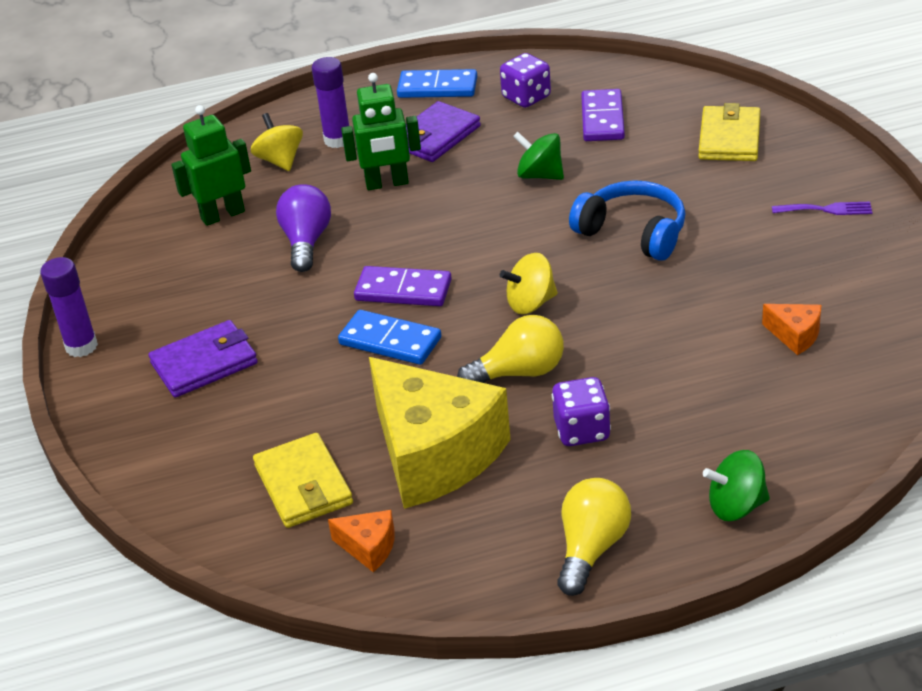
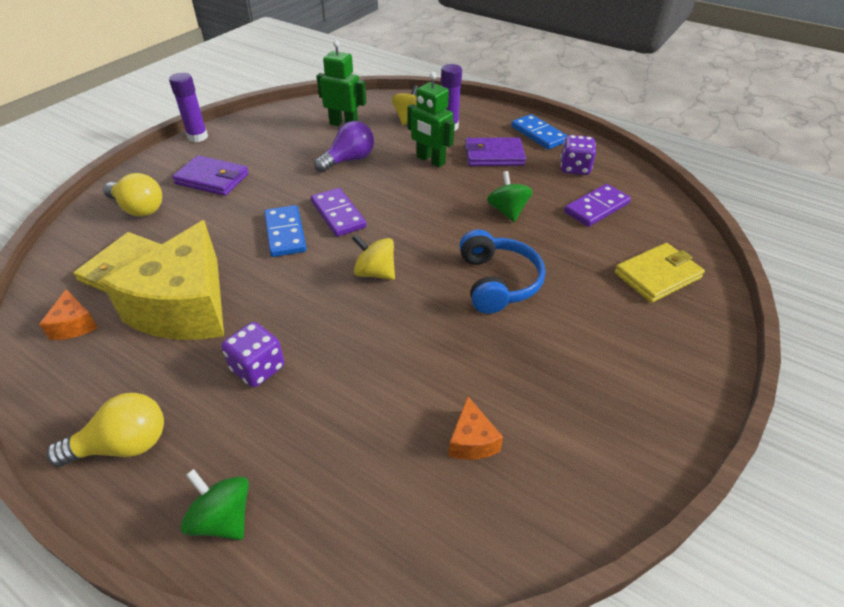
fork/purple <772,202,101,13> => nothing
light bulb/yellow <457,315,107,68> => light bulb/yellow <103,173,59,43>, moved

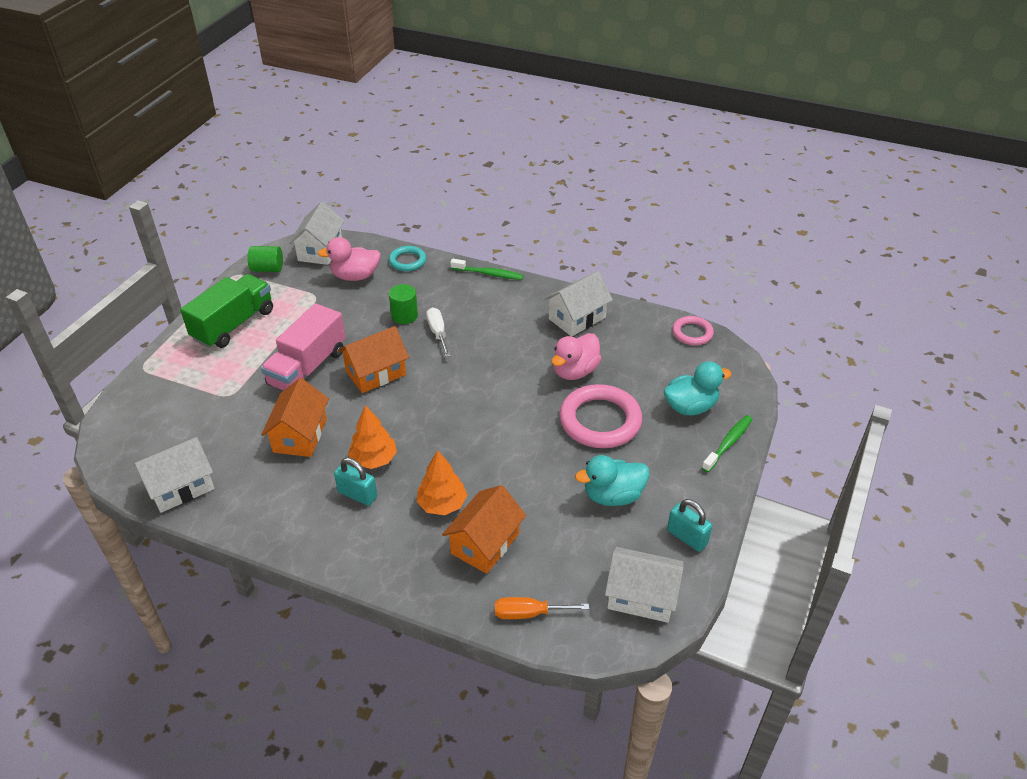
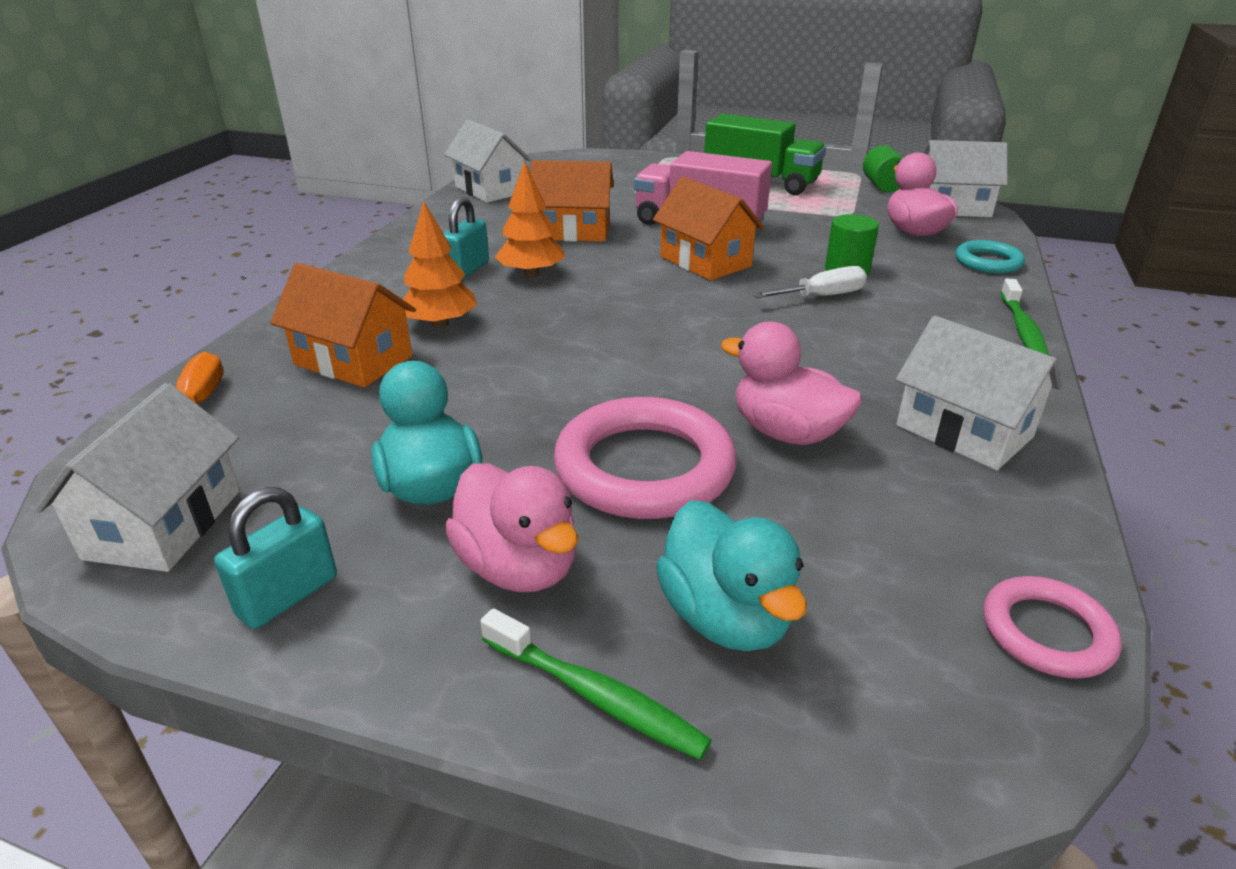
nothing => duck/pink <445,463,133,129>

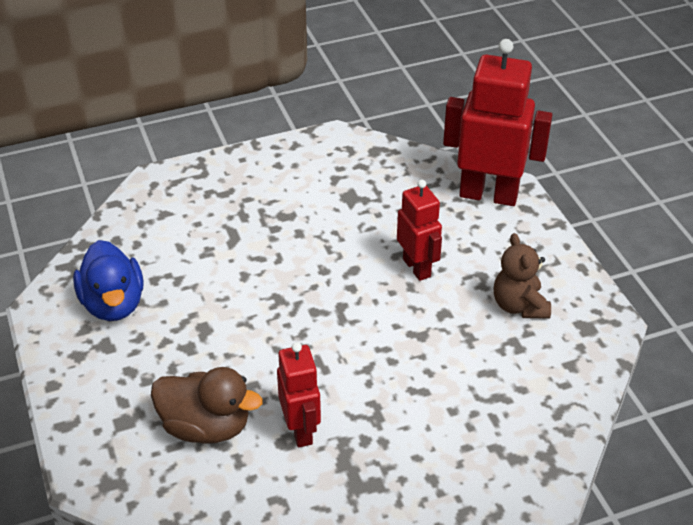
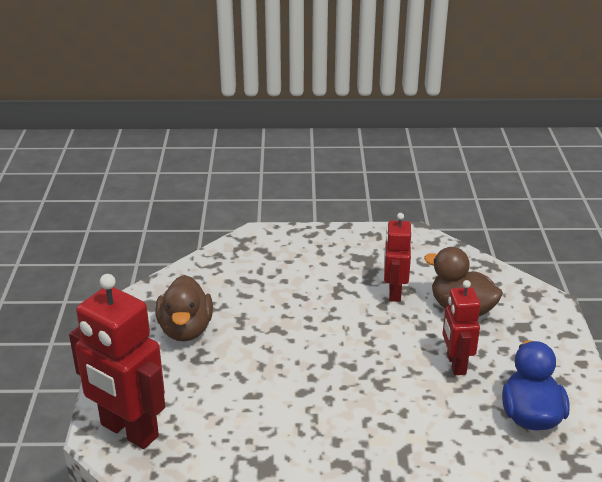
robot/red <397,180,45,101> => robot/red <442,280,38,95>, moved
teddy bear/brown <494,233,57,86> => duck/brown <156,275,57,67>

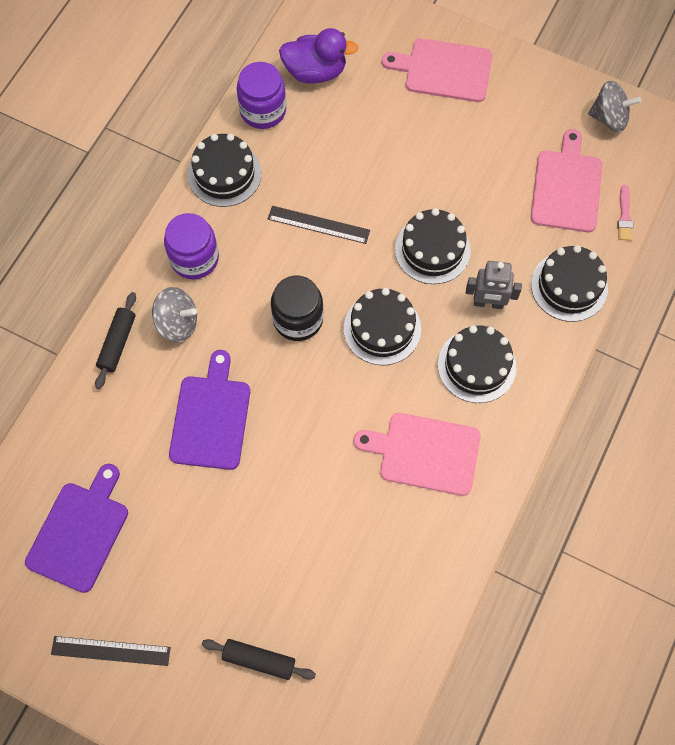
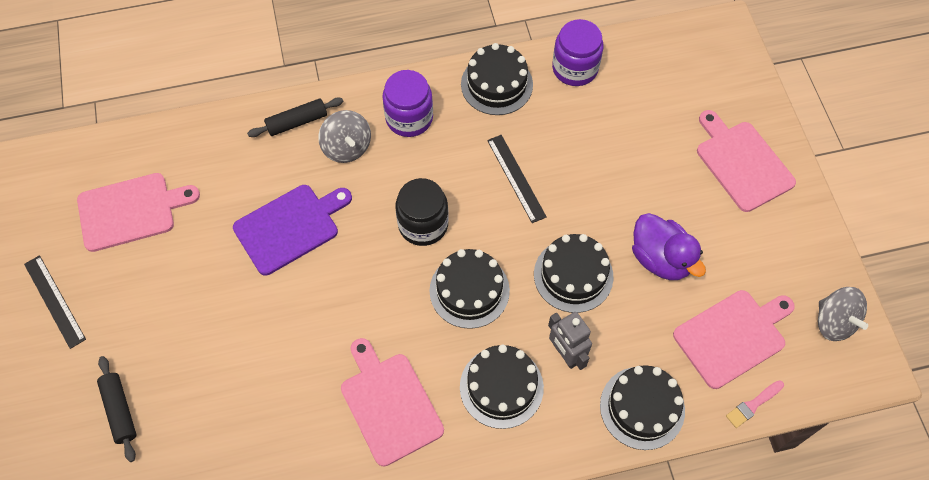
duck/purple <279,28,79,56> => duck/purple <632,213,74,67>, moved
cutting board/purple <25,464,103,129> => cutting board/pink <77,173,123,79>

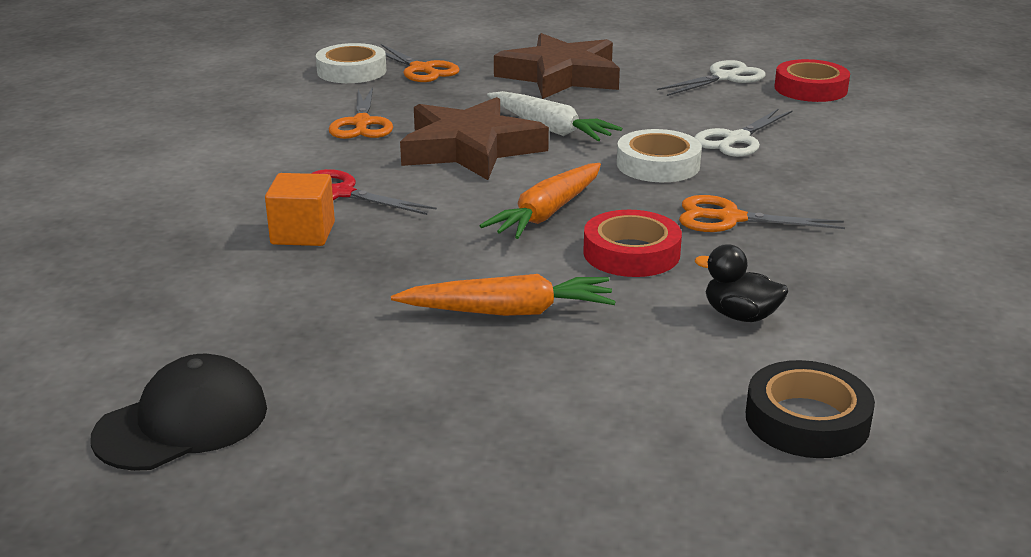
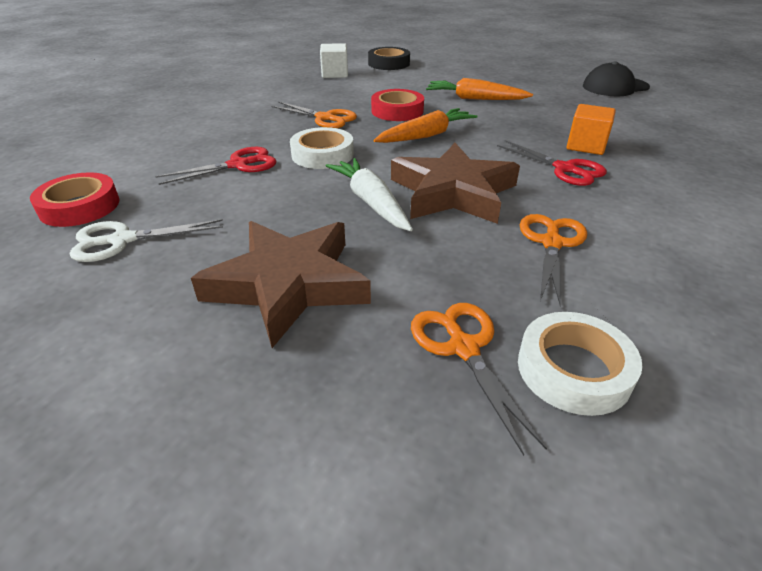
scissors/white <694,108,99,49> => scissors/red <155,147,121,38>
duck/black <695,244,93,78> => nothing
nothing => cube/white <320,43,28,35>

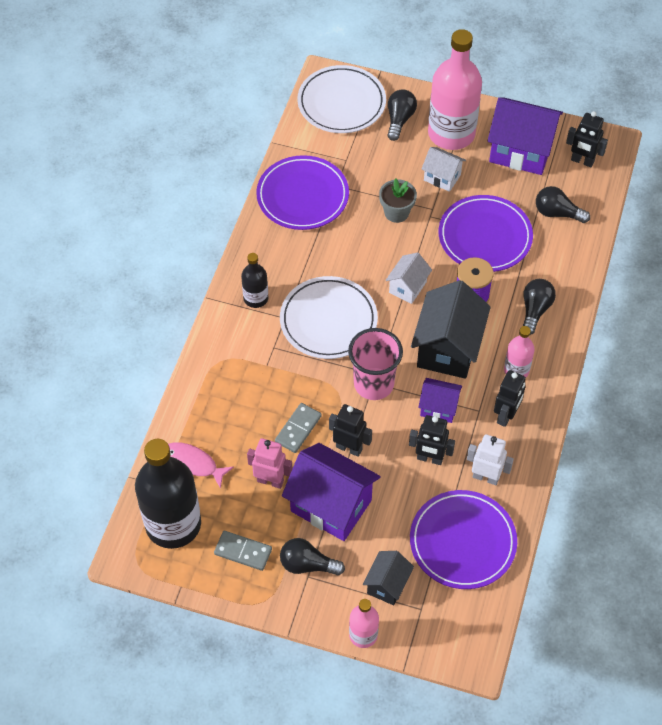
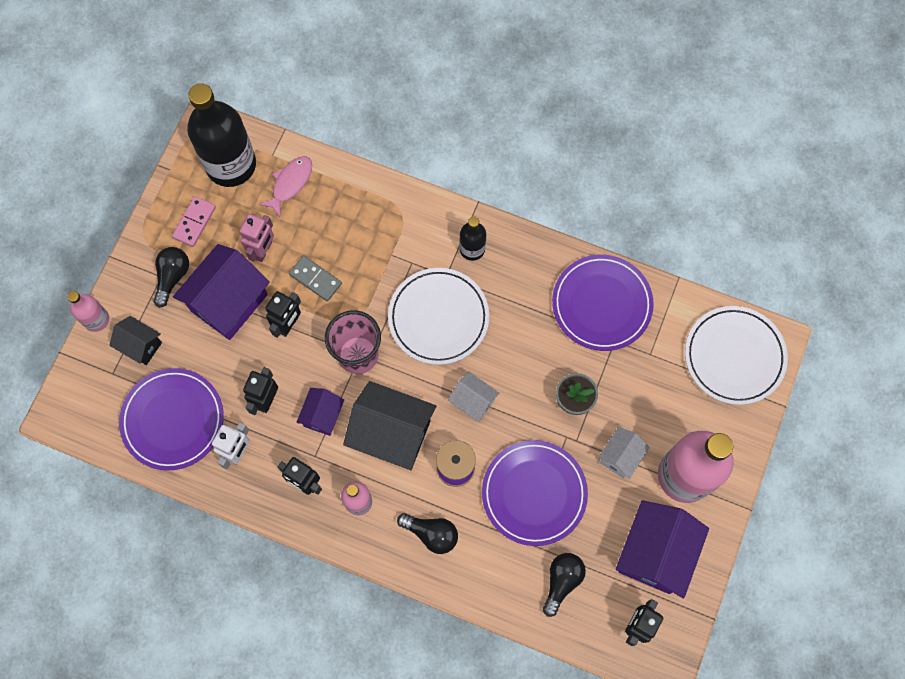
light bulb/black <387,89,30,52> => nothing
domino/grey <214,531,58,40> => domino/pink <172,196,44,51>

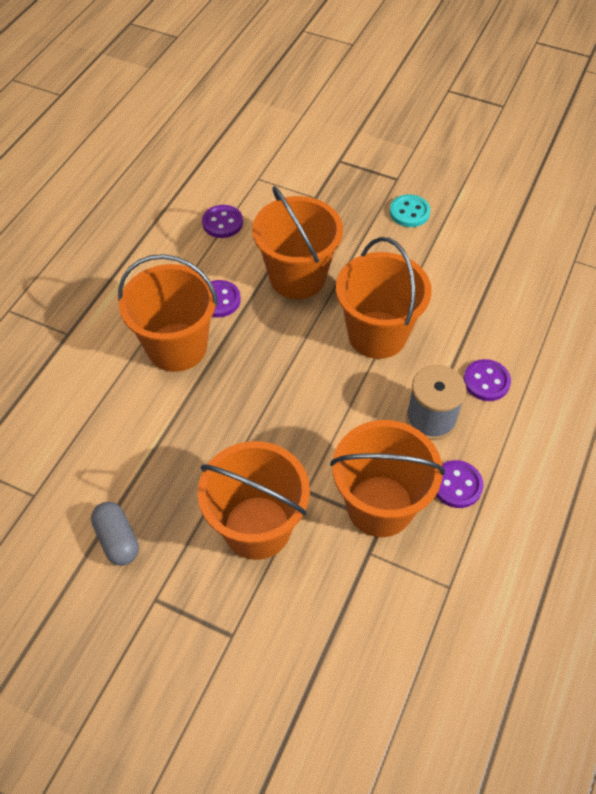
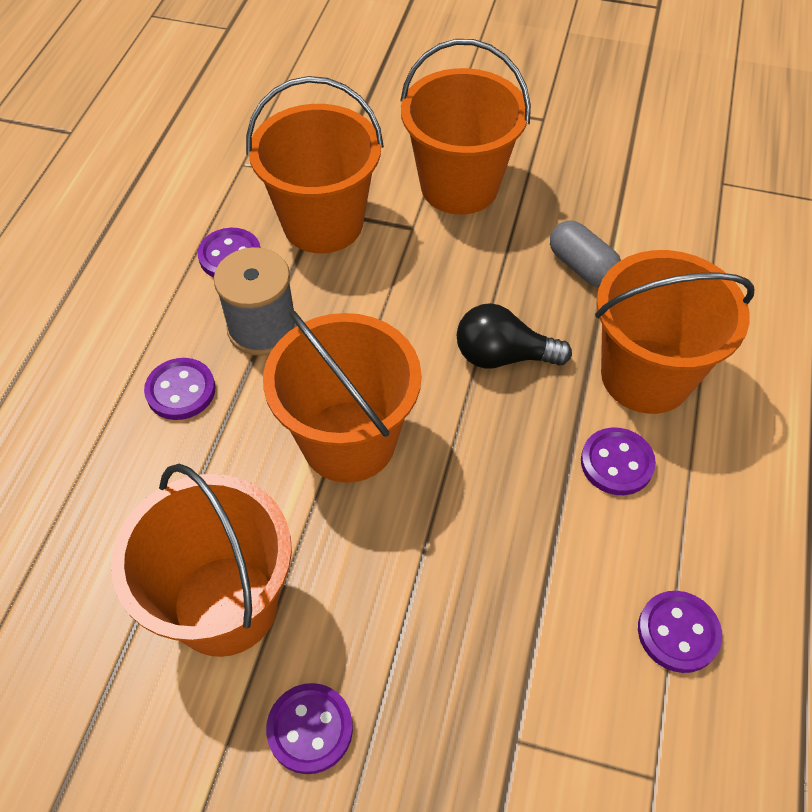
bucket/orange <252,186,91,113> => bucket/orange <111,463,181,194>, moved
button/turquoise <390,194,40,33> => button/purple <266,683,87,91>
capsule/grey <91,502,48,64> => capsule/grey <550,220,71,67>, moved
nothing => light bulb/black <457,303,115,65>

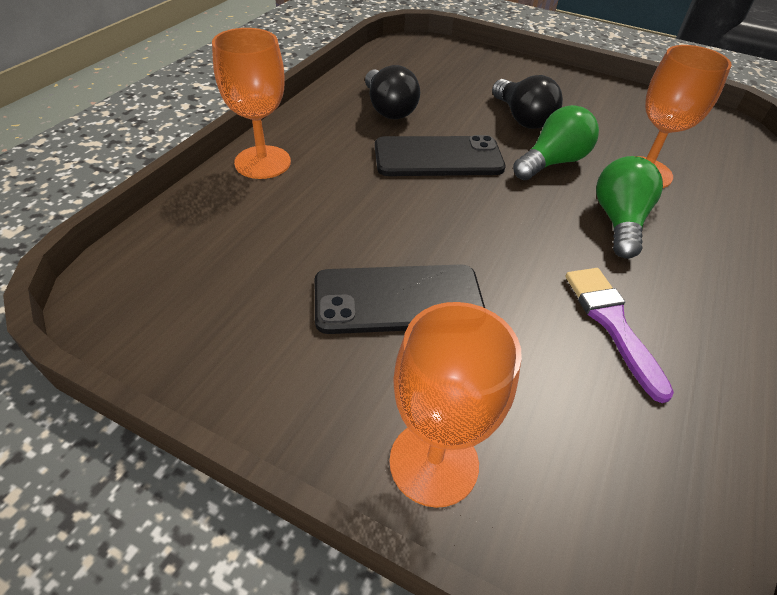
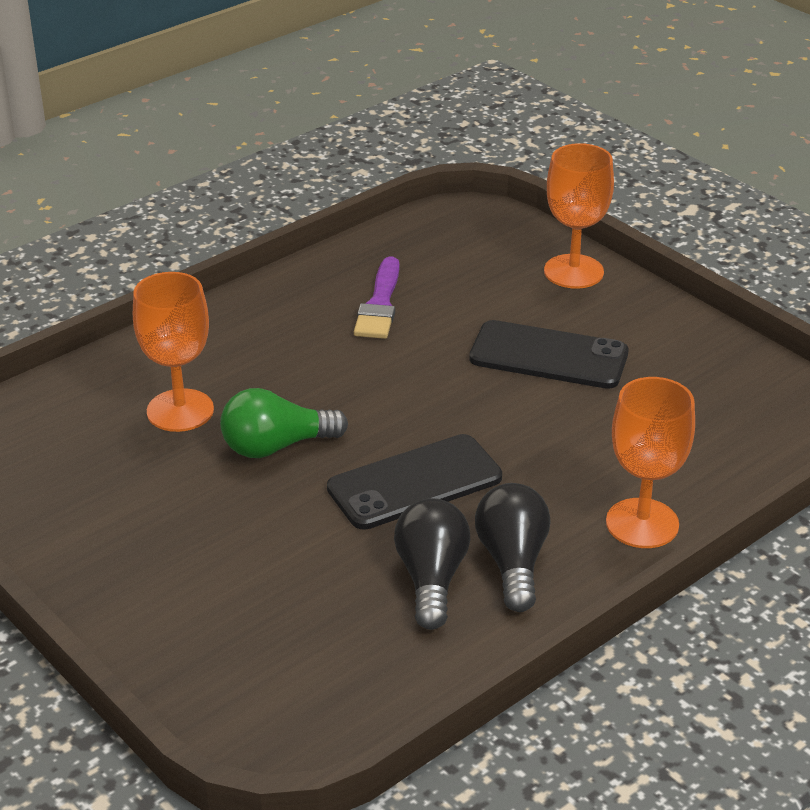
light bulb/black <492,75,71,54> => light bulb/black <475,483,76,129>, moved
phone/black <375,135,130,41> => phone/black <327,434,175,96>, 45 degrees counterclockwise
light bulb/green <596,156,67,103> => nothing

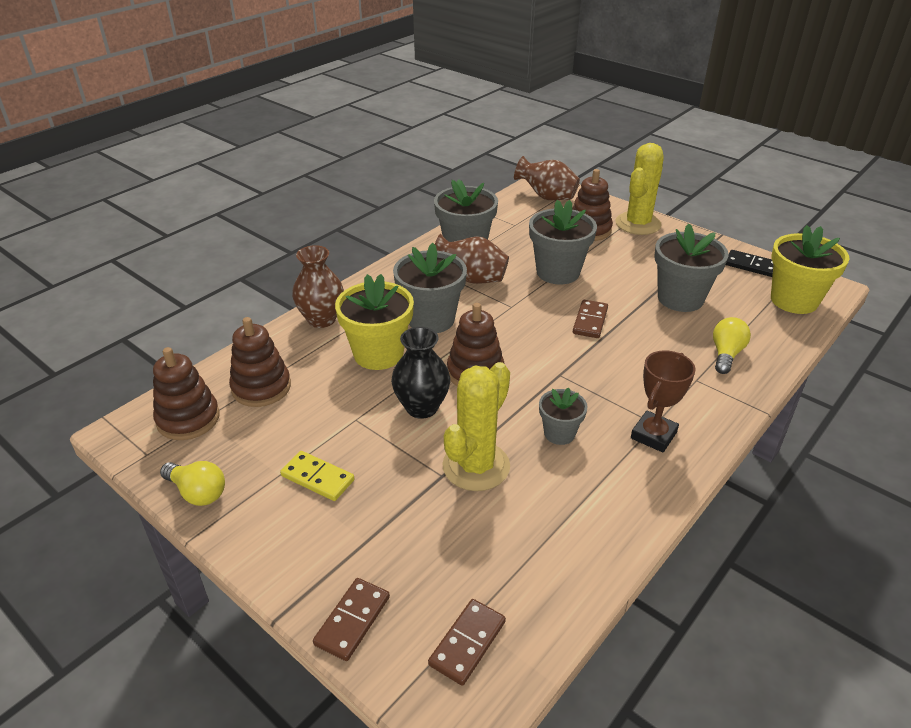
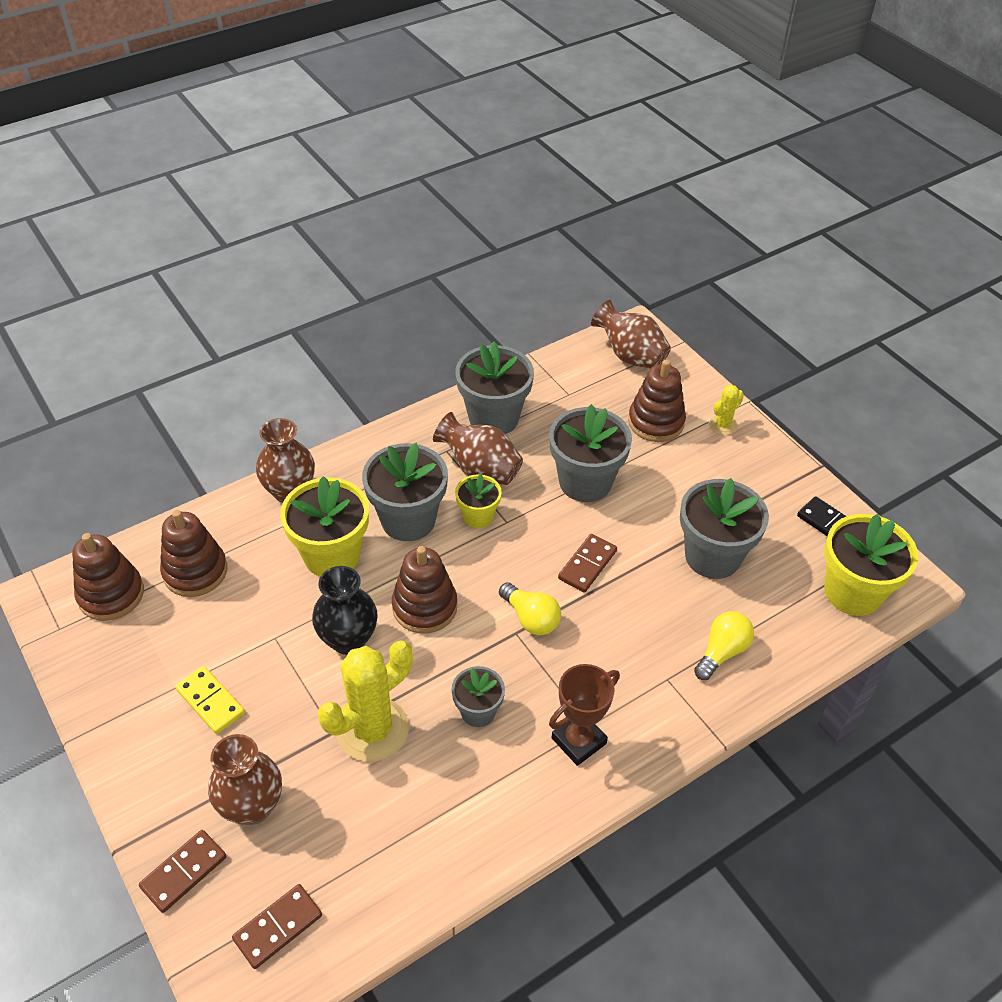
cactus/yellow <616,143,47,92> => cactus/yellow <709,385,35,50>, x0.49
light bulb/yellow <160,461,65,45> => light bulb/yellow <499,582,62,53>, moved
nothing => flower pot/yellow <455,474,47,54>
nothing => vase/brown <208,734,74,91>

